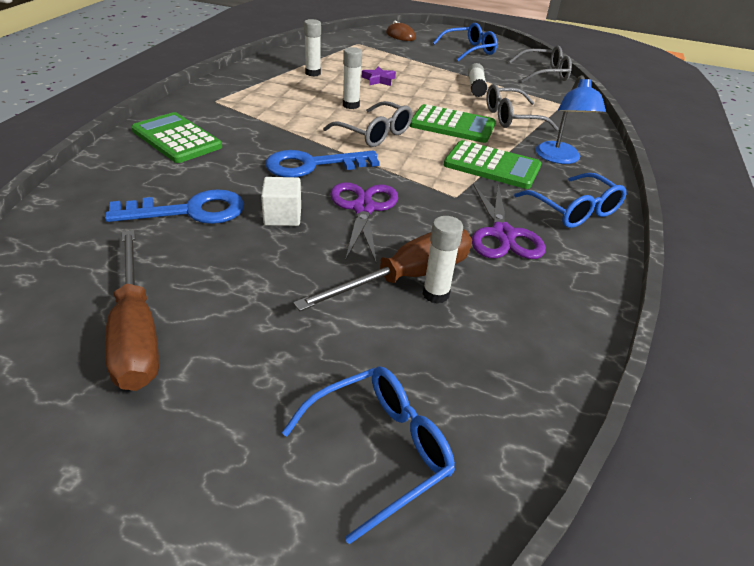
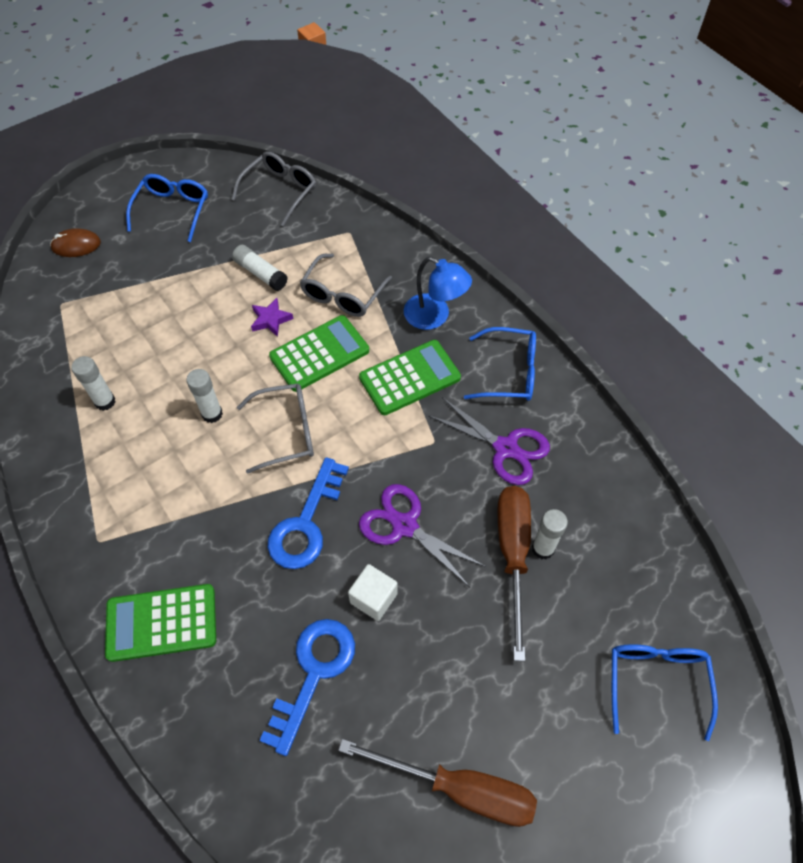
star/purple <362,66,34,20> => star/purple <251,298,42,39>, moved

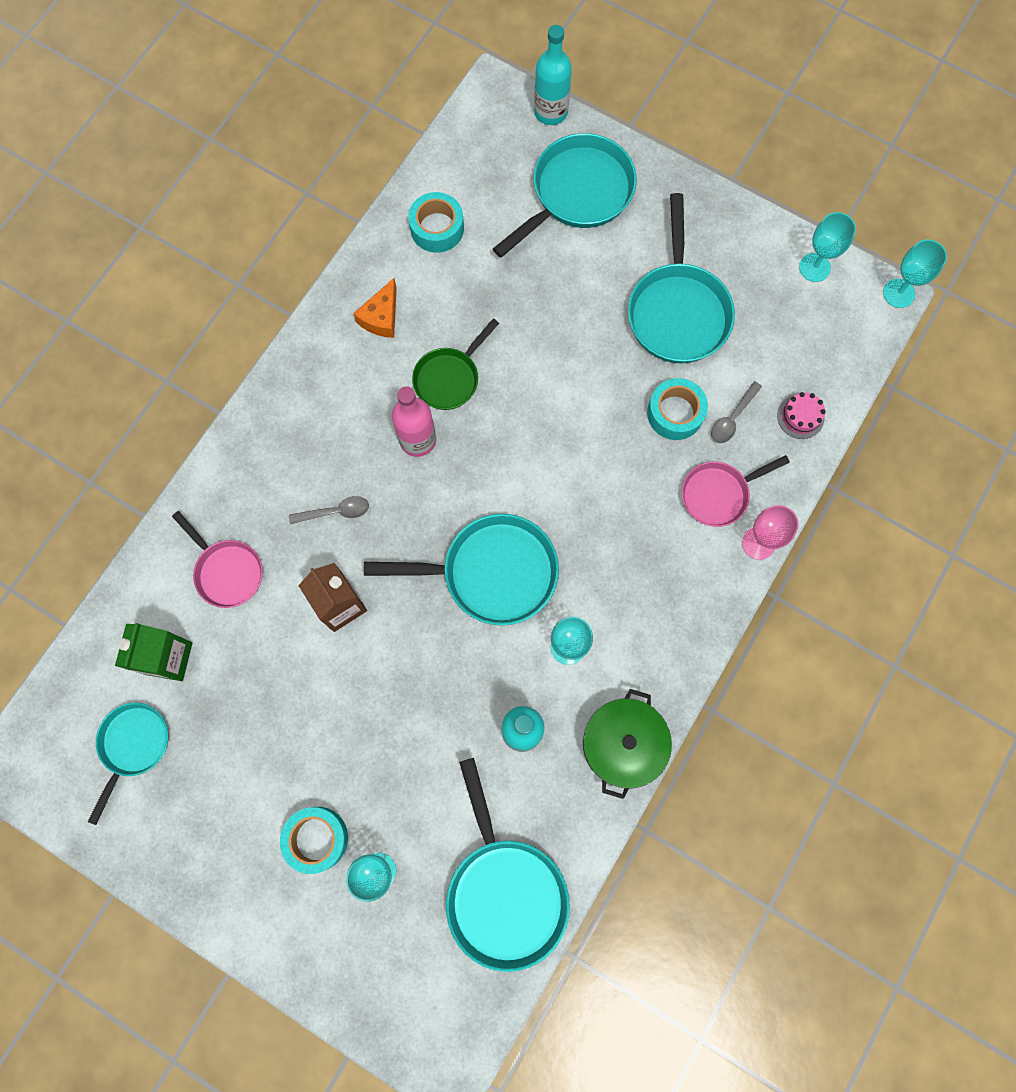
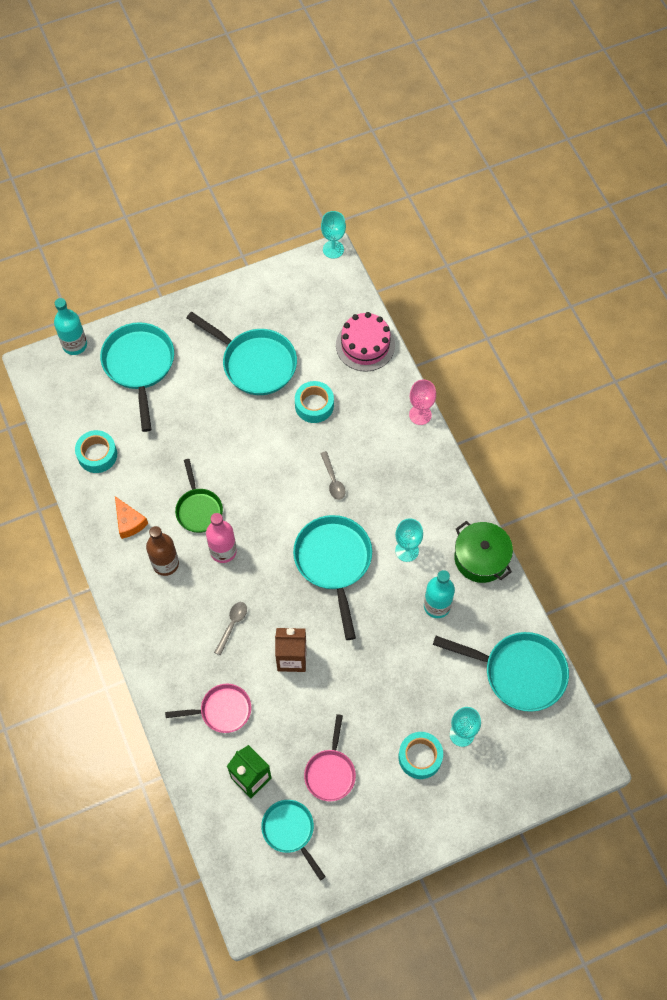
goblet/turquoise <799,212,57,70> => nothing
spoon/grey <711,381,51,62> => spoon/grey <320,451,25,49>, moved
cake/pink <777,392,49,47> => cake/pink <336,312,59,60>, x1.87
pan/pink <682,455,108,72> => pan/pink <304,714,52,87>, moved
pan/turquoise <364,514,195,112> => pan/turquoise <293,515,79,125>, 45 degrees counterclockwise
nothing => bottle/brown <146,526,33,50>

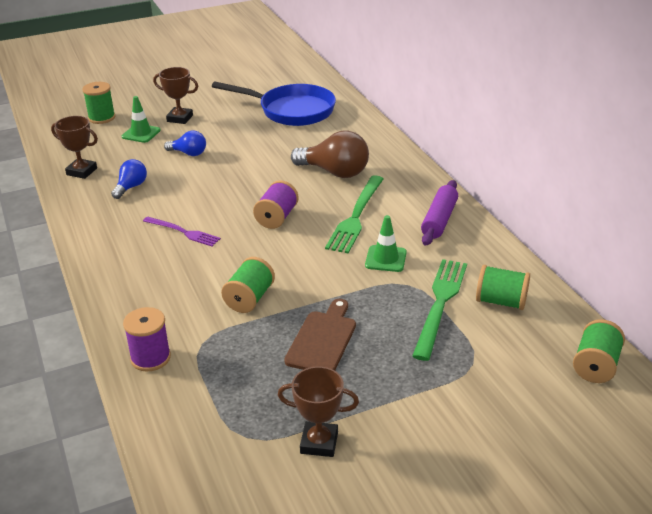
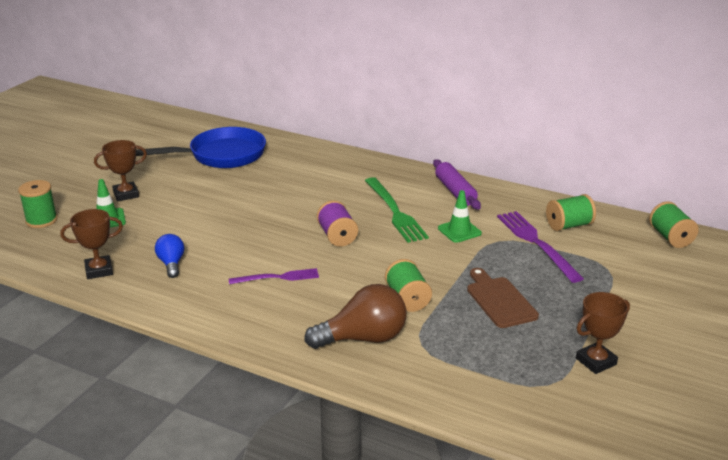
light bulb/blue <164,130,42,26> => nothing
light bulb/brown <291,131,78,47> => light bulb/brown <304,284,102,65>, moved
fork/green <412,259,55,102> => fork/purple <497,211,87,72>
spool/purple <123,307,48,65> => nothing

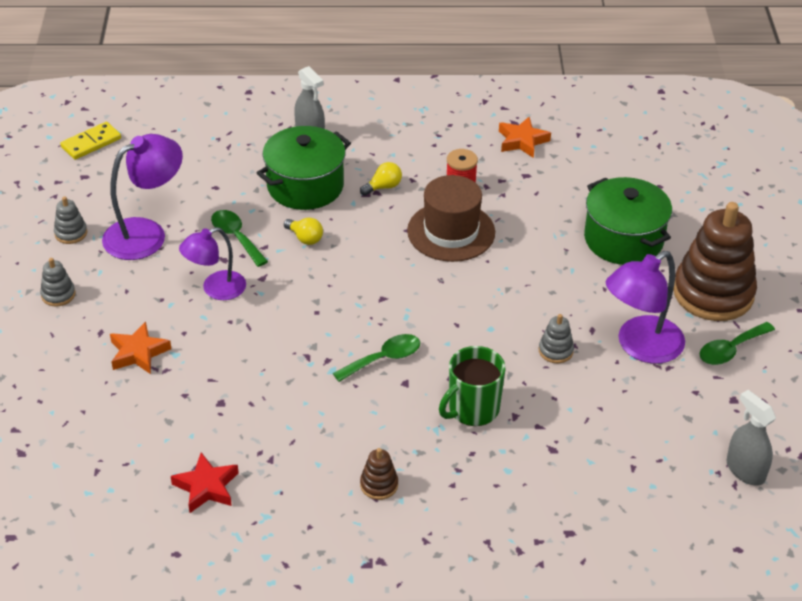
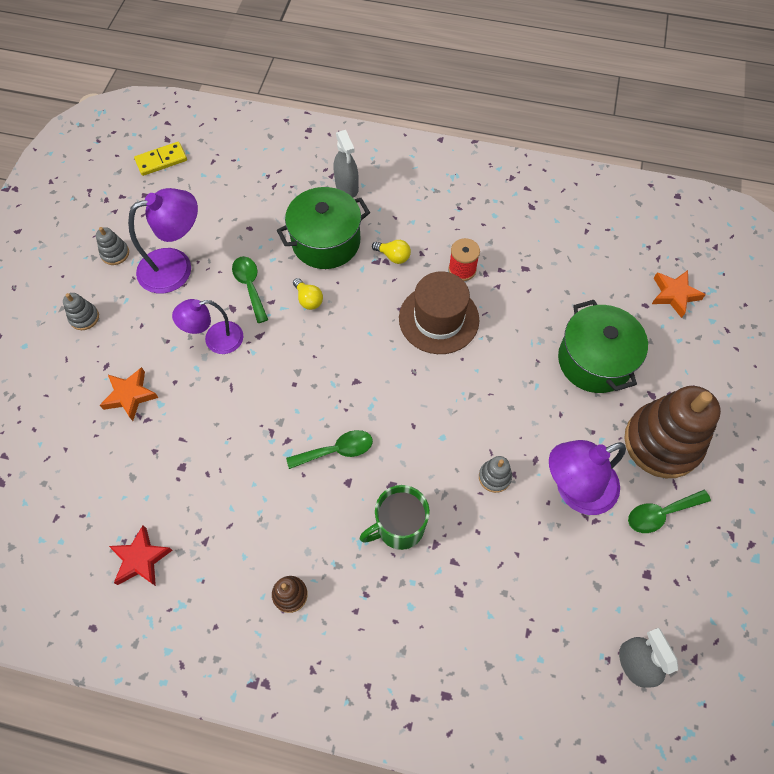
star/orange <499,116,52,42> => star/orange <652,270,54,48>, moved
light bulb/yellow <360,162,42,34> => light bulb/yellow <372,240,39,24>, 45 degrees clockwise

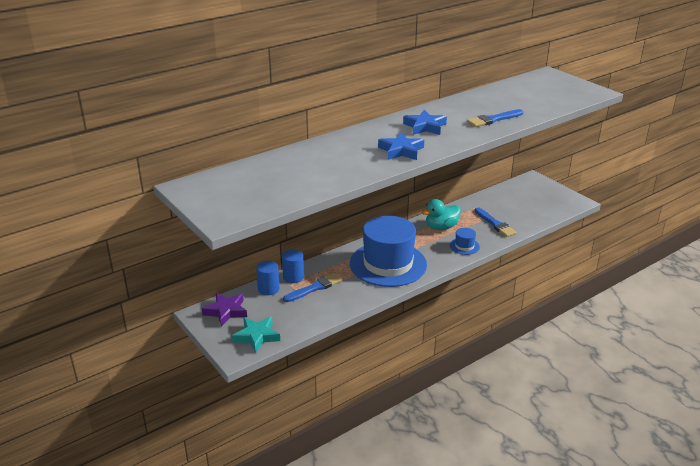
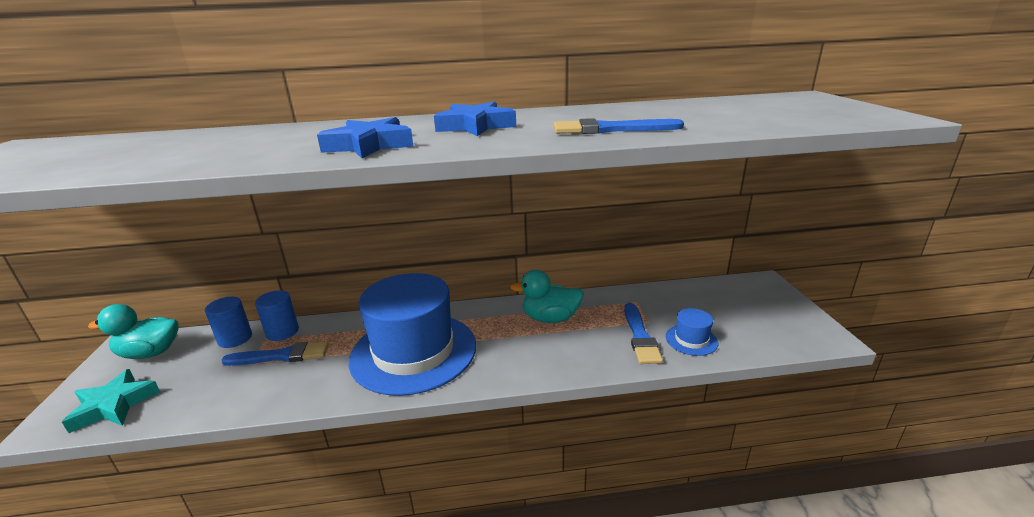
hat/blue <450,228,30,27> => hat/blue <666,308,52,48>, moved
star/purple <202,293,45,34> => duck/turquoise <88,304,91,55>

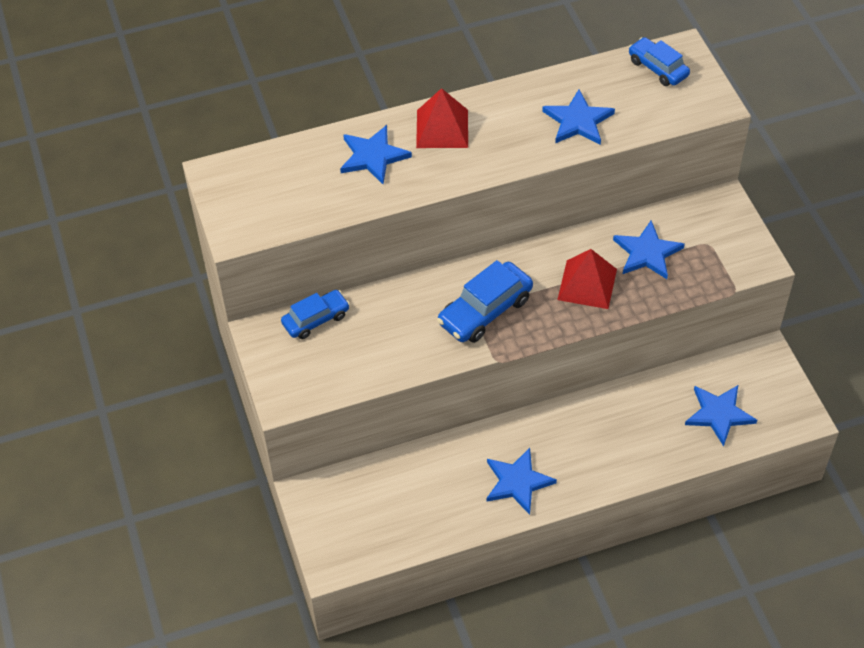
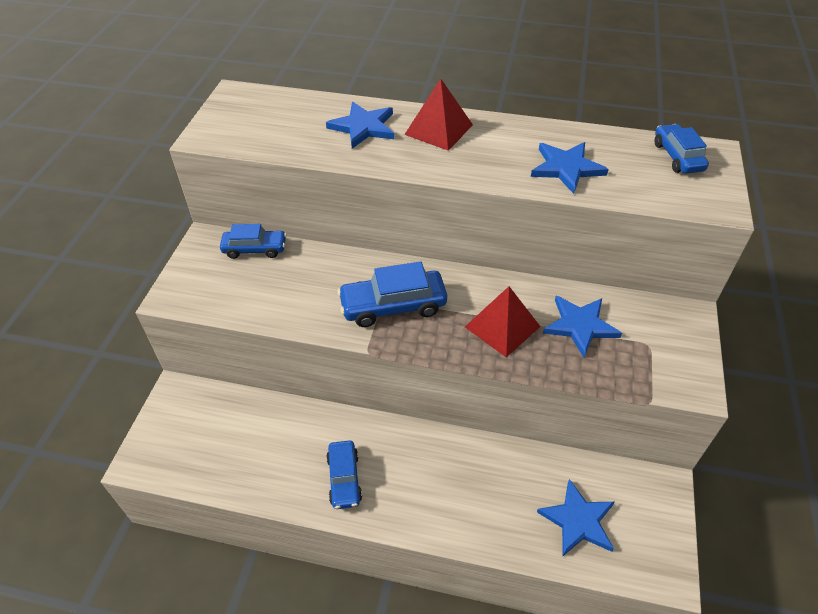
star/blue <486,448,71,67> => car/blue <326,440,36,69>

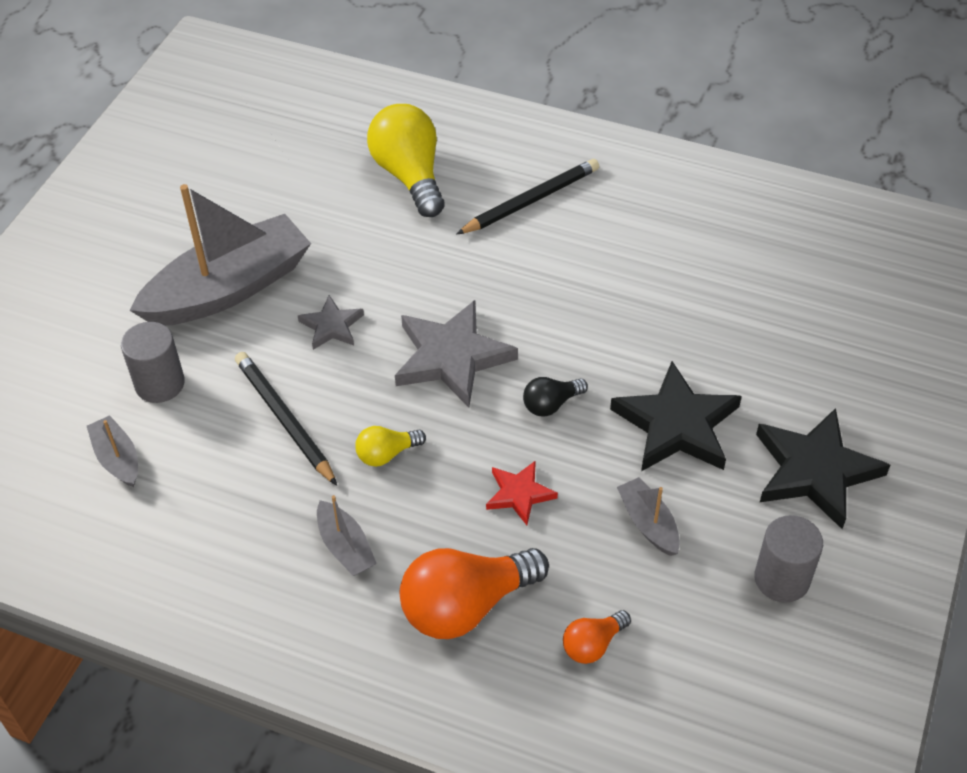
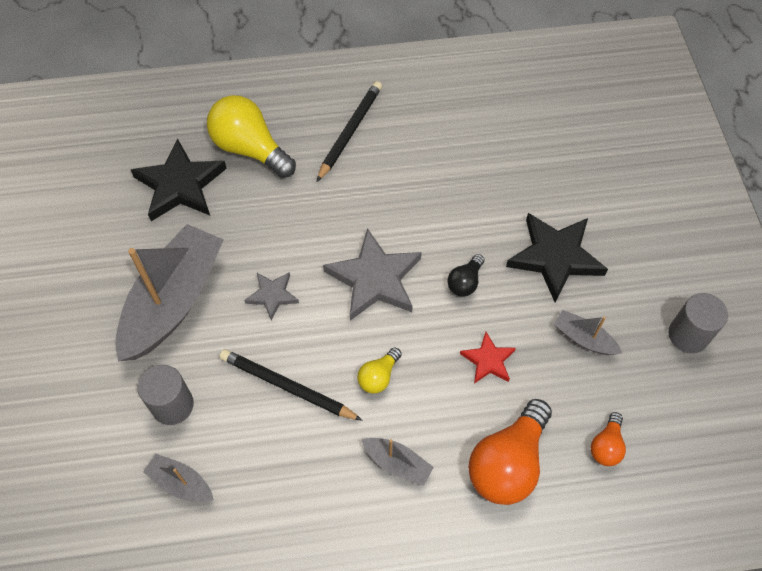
star/black <756,408,134,121> => star/black <131,138,96,83>, moved

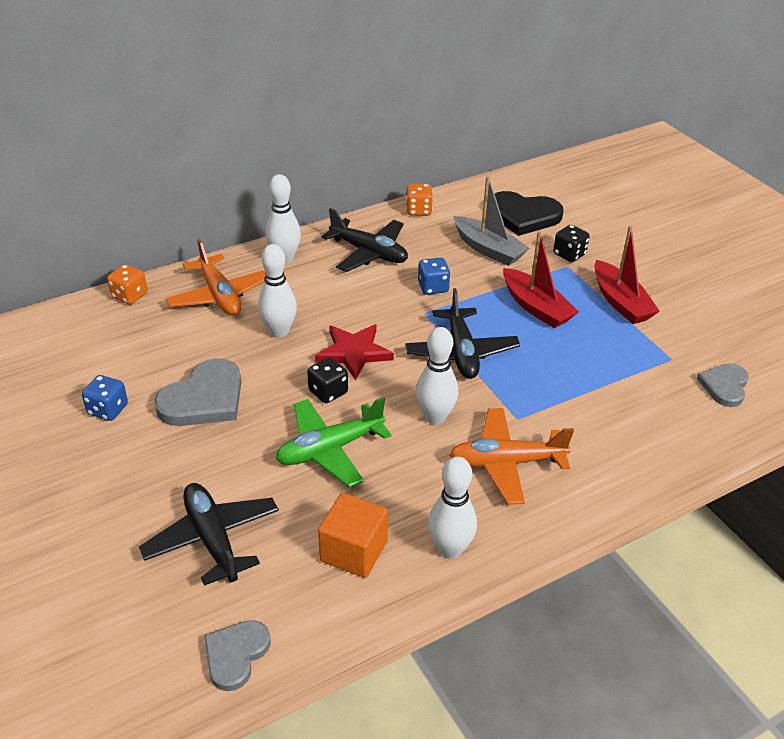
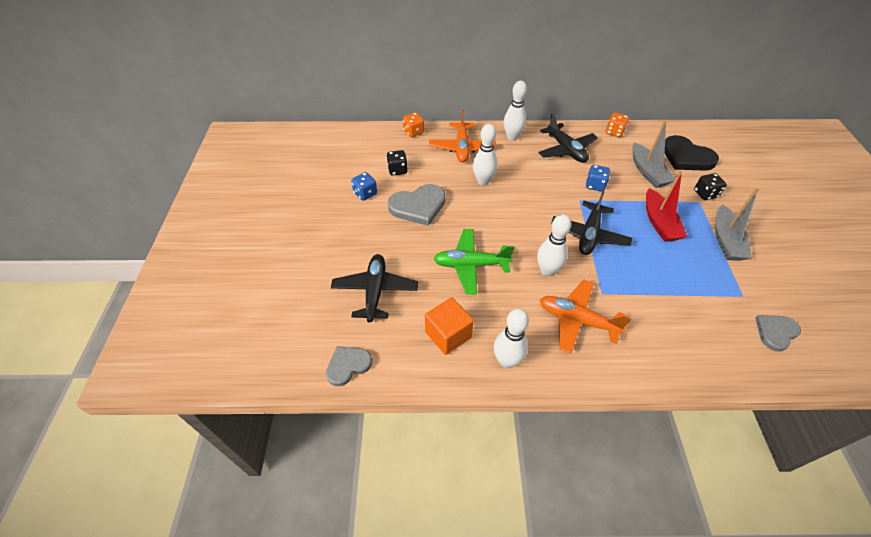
boat/red <594,225,66,99> => boat/grey <715,188,44,73>
star/red <315,324,79,57> => nothing
dice/black <307,357,41,46> => dice/black <387,150,21,26>, moved

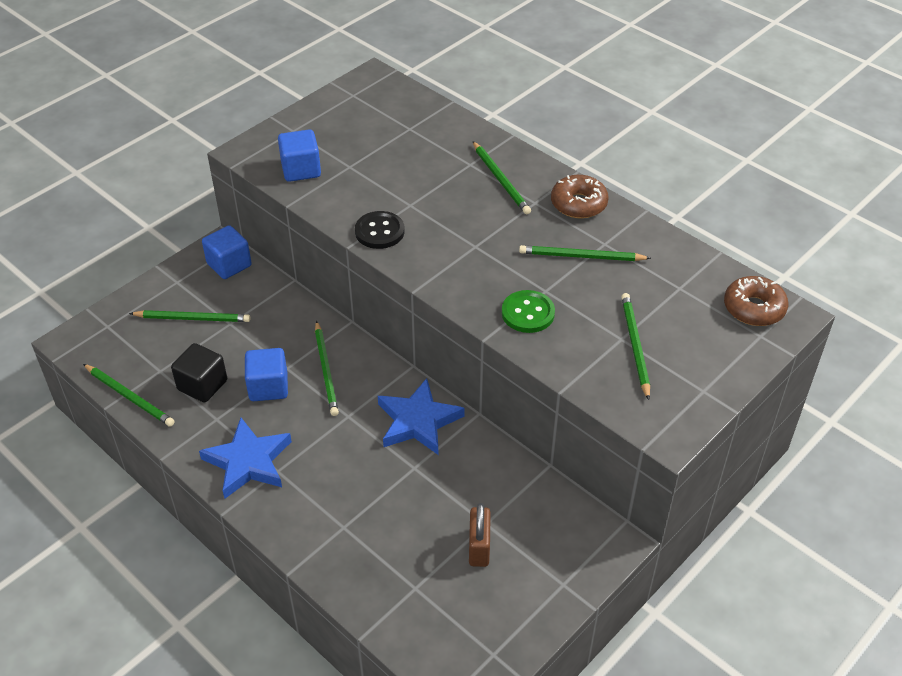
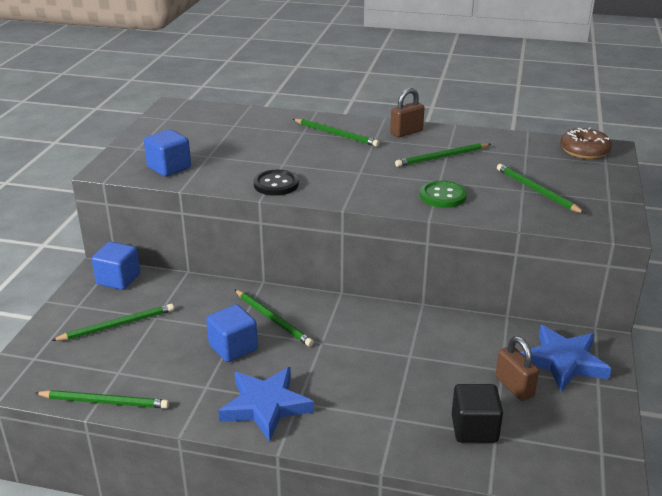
donut/brown <551,175,58,43> => padlock/brown <390,88,35,50>
cube/black <171,343,56,60> => cube/black <452,384,51,59>, moved
star/blue <378,378,87,77> => star/blue <521,325,90,67>, moved

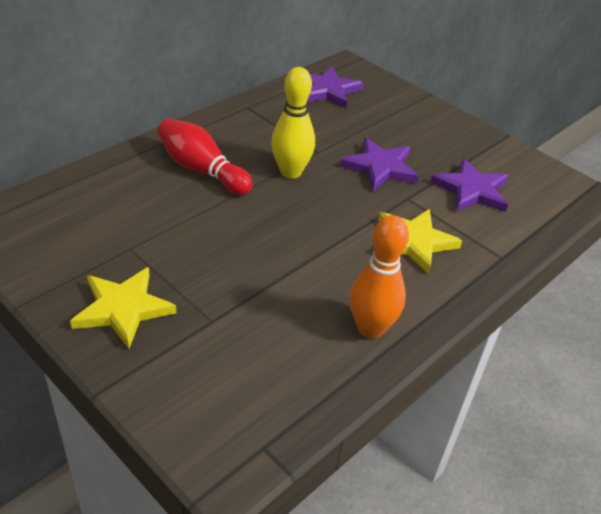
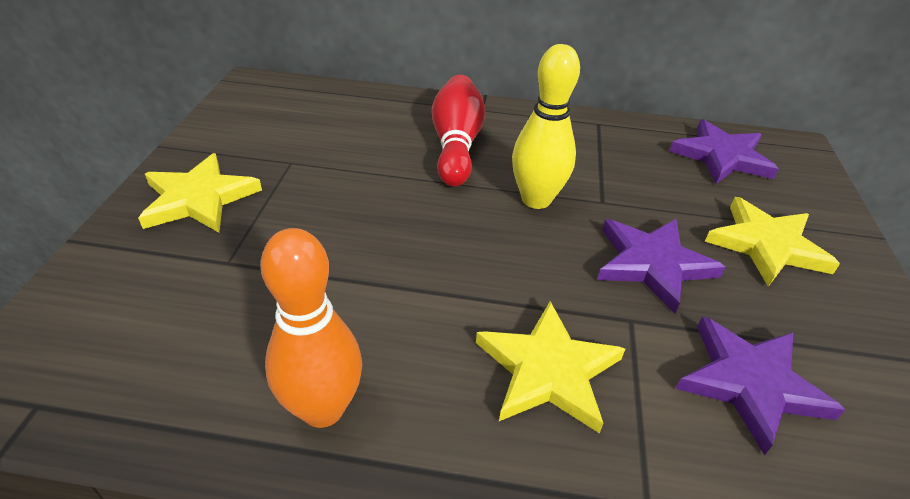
nothing => star/yellow <705,197,135,90>

